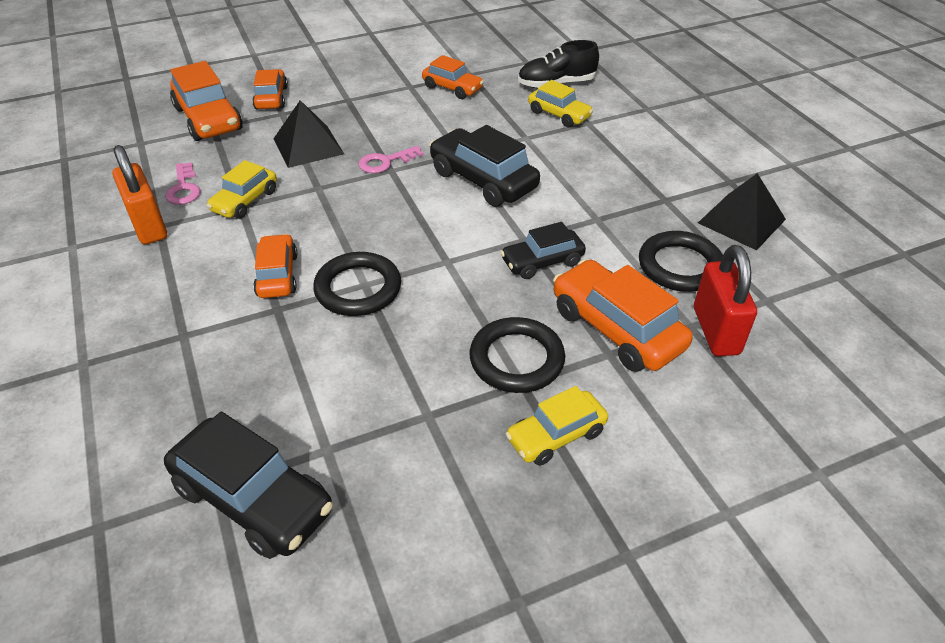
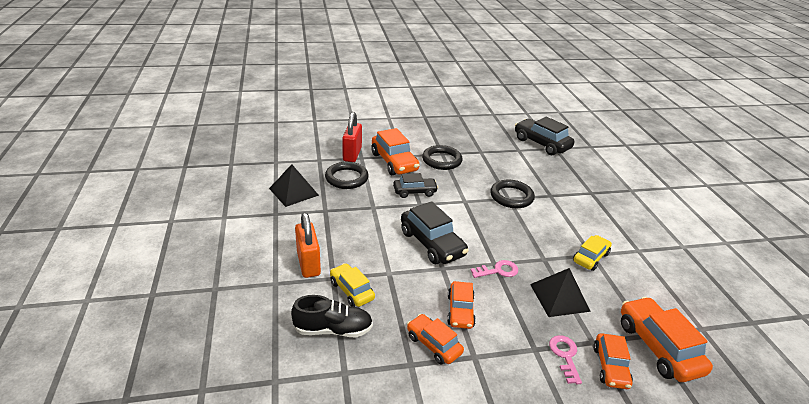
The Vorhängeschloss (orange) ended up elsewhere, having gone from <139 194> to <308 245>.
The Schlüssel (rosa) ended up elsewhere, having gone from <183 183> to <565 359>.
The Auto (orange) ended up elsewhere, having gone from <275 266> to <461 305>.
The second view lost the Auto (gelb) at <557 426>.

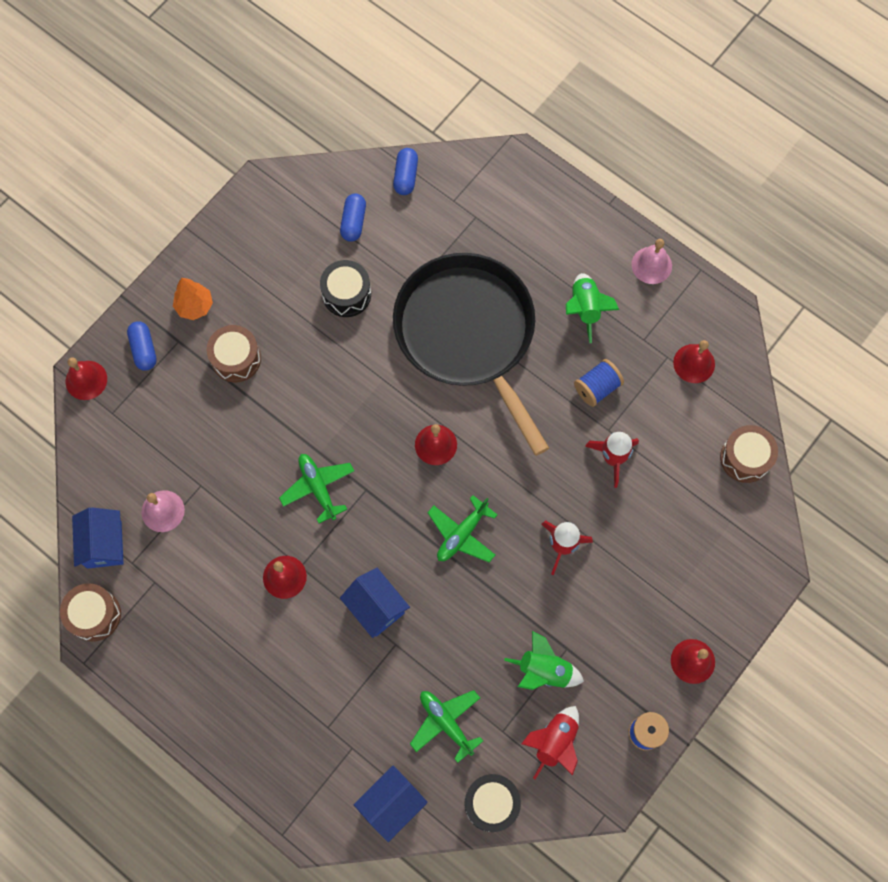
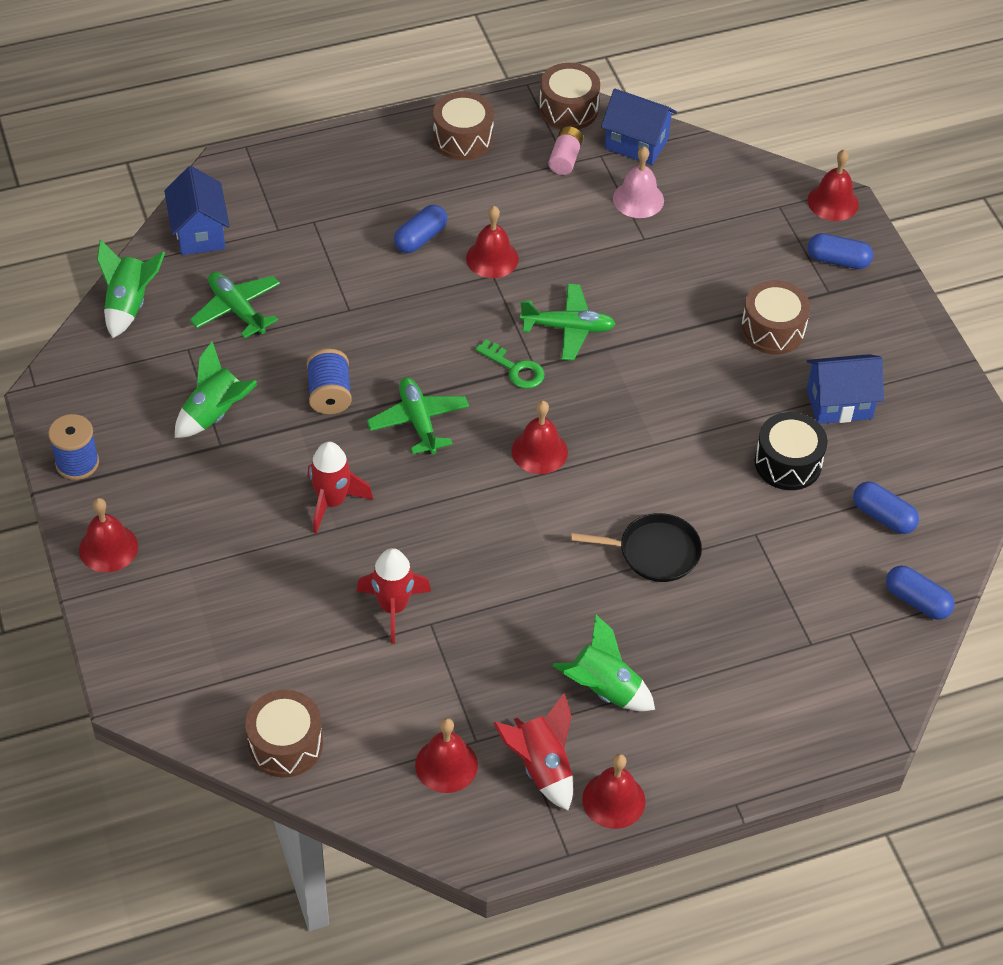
What was the Glocke (rosa) at <651 261> turned into the Glocke (rot) at <613 791>.
The size of the Pfanne (schwarz) at <471 354> changed by a factor of 0.41.
The second view lost the Baum (orange) at <193 299>.
The Garnrolle (blau) ended up elsewhere, having gone from <599 383> to <329 381>.
The Haus (blau) ended up elsewhere, having gone from <375 603> to <845 389>.
The Flugzeug (grün) at <446 726> ended up facing another way, 120 degrees counterclockwise from before.
The Rakete (rot) ended up elsewhere, having gone from <550 742> to <533 751>.
Where the Trommel (schwarz) stood at <492 803>, the Rakete (grün) came to stand at <131 288>.
The second view gained the Trommel (braun) at <463 126>.
The second view gained the Batterie (rosa) at <565 151>.
The second view gained the Kapsel (blau) at <420 229>.
The second view gained the Schlüssel (grün) at <510 364>.

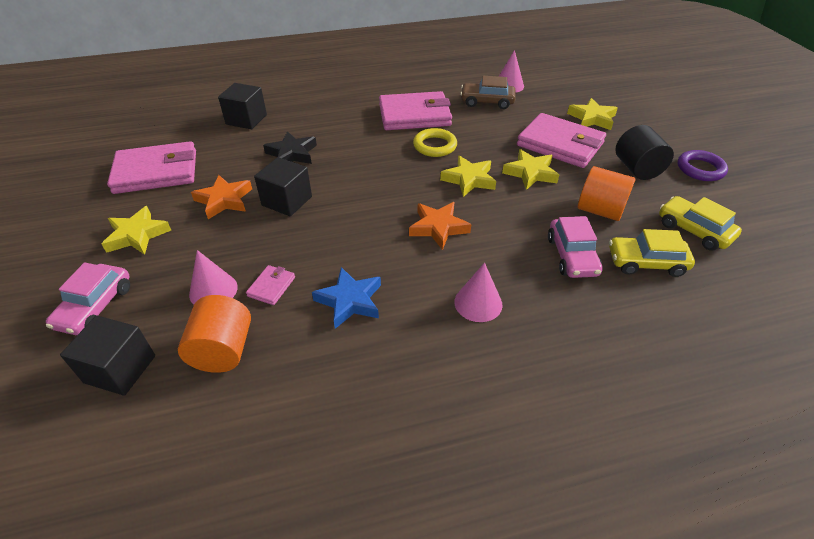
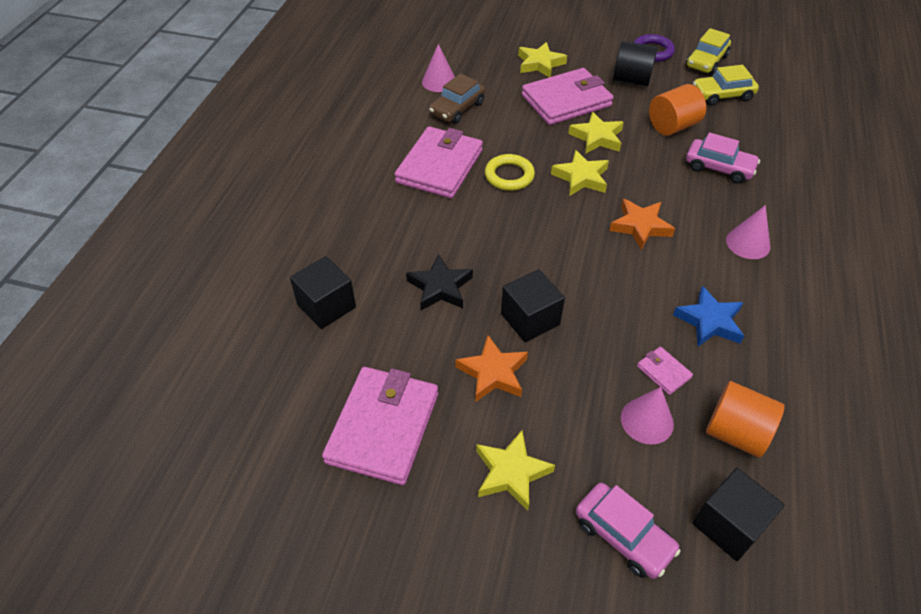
The Auto (gelb) ended up elsewhere, having gone from <652 253> to <708 51>.

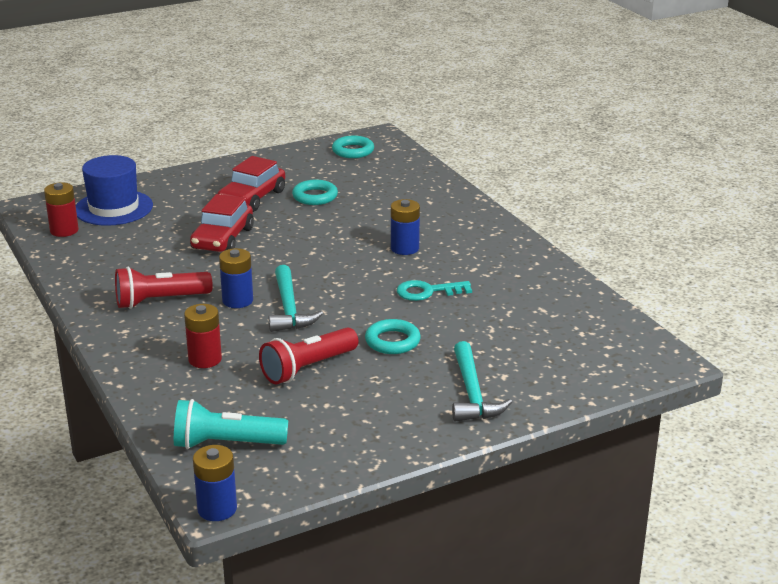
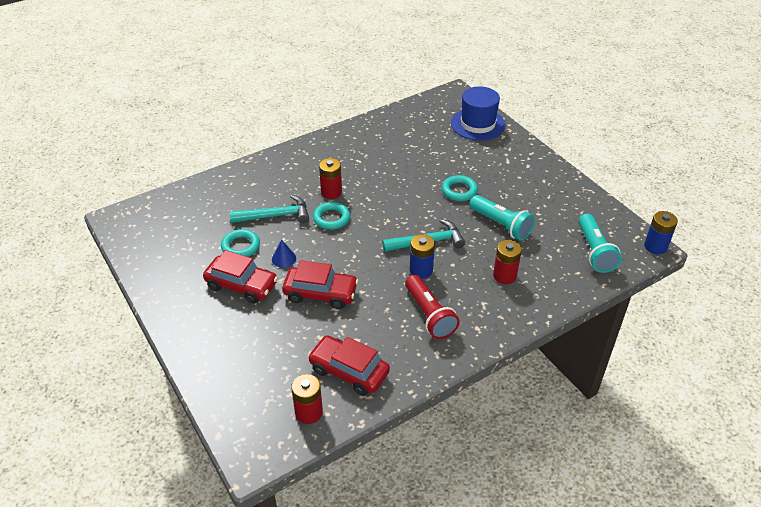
The Ring (türkis) ended up elsewhere, having gone from <353 147> to <331 216>.
The Hut (blau) ended up elsewhere, having gone from <114 190> to <478 113>.
What was the Batterie (blau) at <405 227> turned into the Batterie (rot) at <330 178>.
The second view lost the Schlüssel (türkis) at <434 290>.
What was the Taschenlampe (rot) at <308 355> turned into the Taschenlampe (türkis) at <502 218>.
The Hammer (türkis) ended up elsewhere, having gone from <482 381> to <269 209>.
The second view gained the Kegel (blau) at <284 253>.
The second view gained the Auto (rot) at <349 365>.

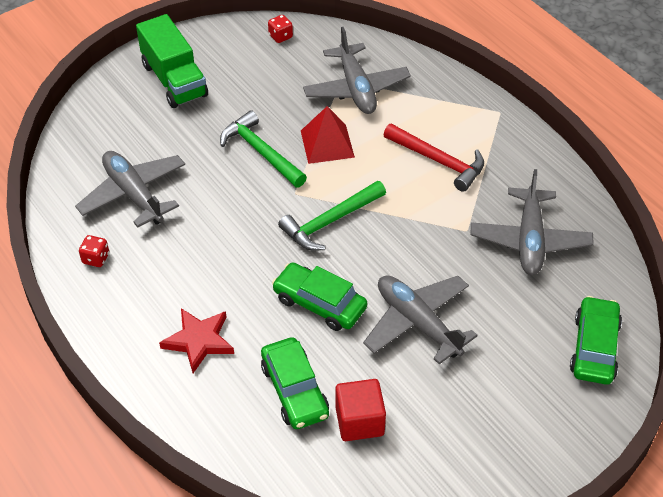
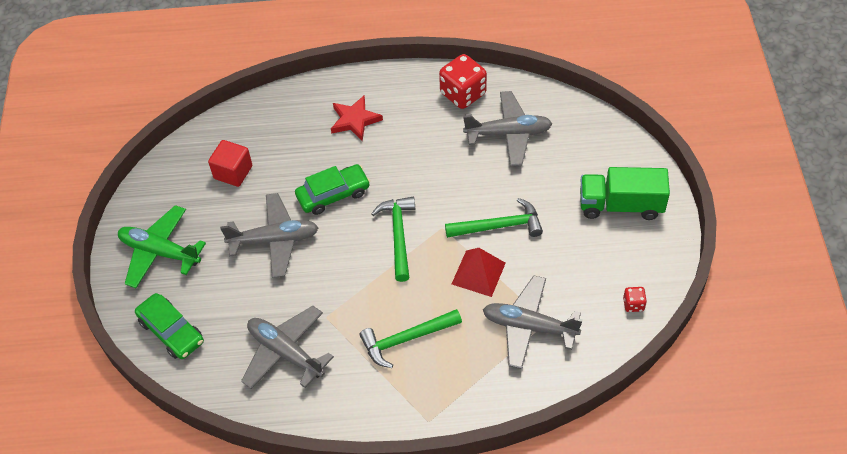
What was the Hammer (rot) at <434 157> turned into the Hammer (grün) at <410 338>.
The size of the Spielwürfel (rot) at <94 251> changed by a factor of 2.10.
The second view lost the Auto (grün) at <295 383>.
The second view gained the Flugzeug (grün) at <162 246>.

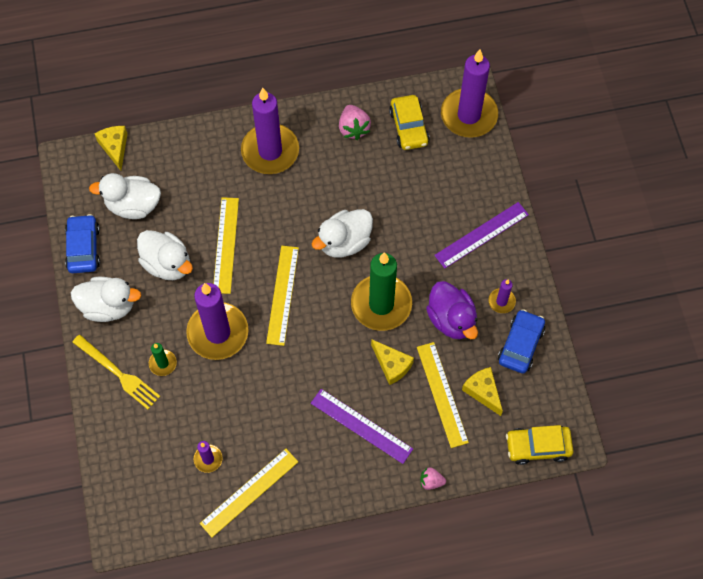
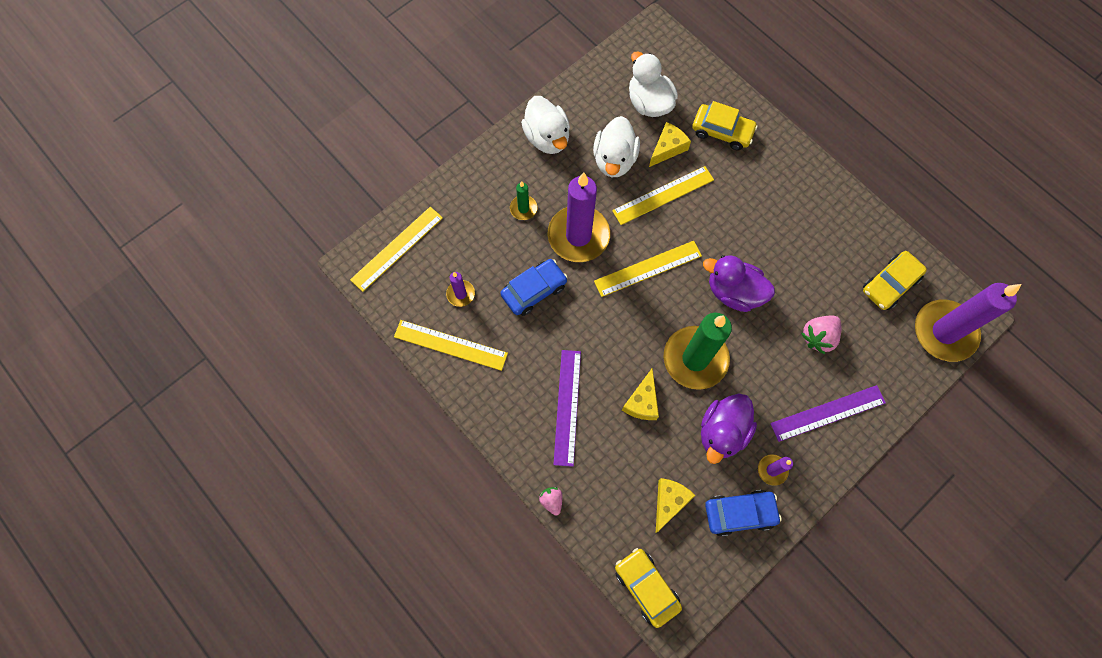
The second view lost the Kerze (lila) at <270 131>.
The Erdbeere (rosa) ended up elsewhere, having gone from <355 122> to <821 334>.
The Käse (gelb) ended up elsewhere, having gone from <111 148> to <670 144>.
The Lineal (lila) at <481 235> ended up facing another way, 45 degrees counterclockwise from before.
What was the Ente (weiß) at <342 233> turned into the Ente (lila) at <739 283>.
The Auto (blau) ended up elsewhere, having gone from <82 243> to <534 287>.
The second view lost the Gabel (gelb) at <116 372>.
The Lineal (gelb) ended up elsewhere, having gone from <443 395> to <396 249>.
The second view gained the Auto (gelb) at <725 125>.

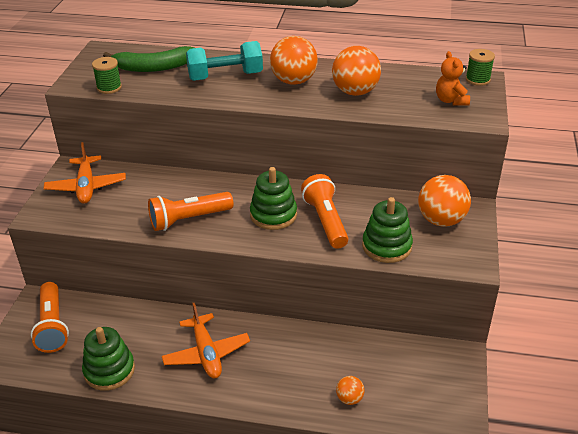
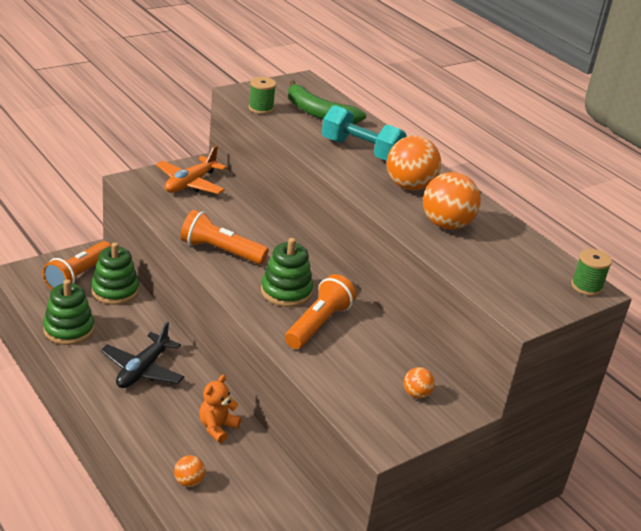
The Teddybär (orange) ended up elsewhere, having gone from <453 78> to <220 408>.
The size of the Ball (orange) at <444 201> changed by a factor of 0.50.
The Stapelspielzeug (grün) ended up elsewhere, having gone from <387 230> to <115 273>.
What was the Flugzeug (orange) at <206 340> turned into the Flugzeug (schwarz) at <142 354>.

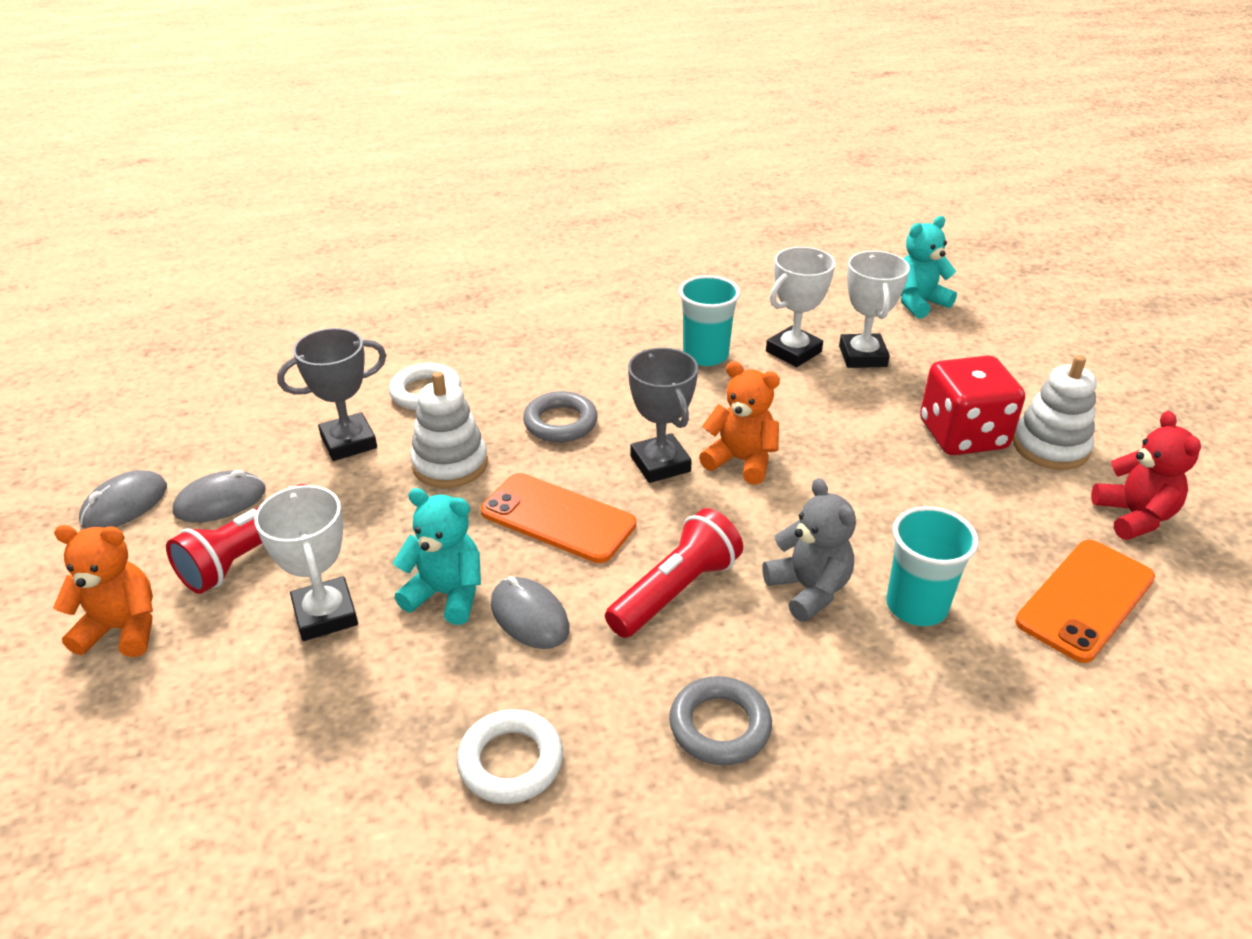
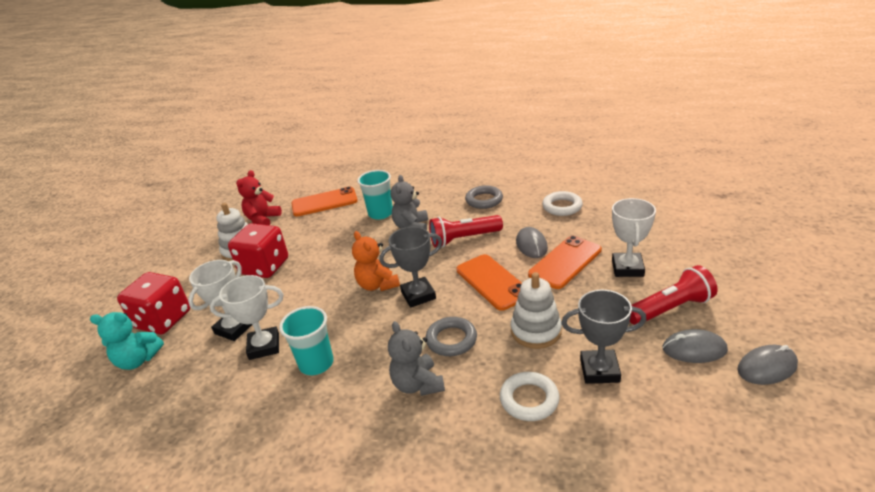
The Pokal (grau) at <663 415> ended up facing another way, 60 degrees clockwise from before.
Where the Teddybär (türkis) stood at <437 556>, the Handy (orange) came to stand at <565 262>.
The second view lost the Teddybär (orange) at <103 591>.
The second view gained the Spielwürfel (rot) at <153 303>.
The second view gained the Teddybär (grau) at <416 358>.

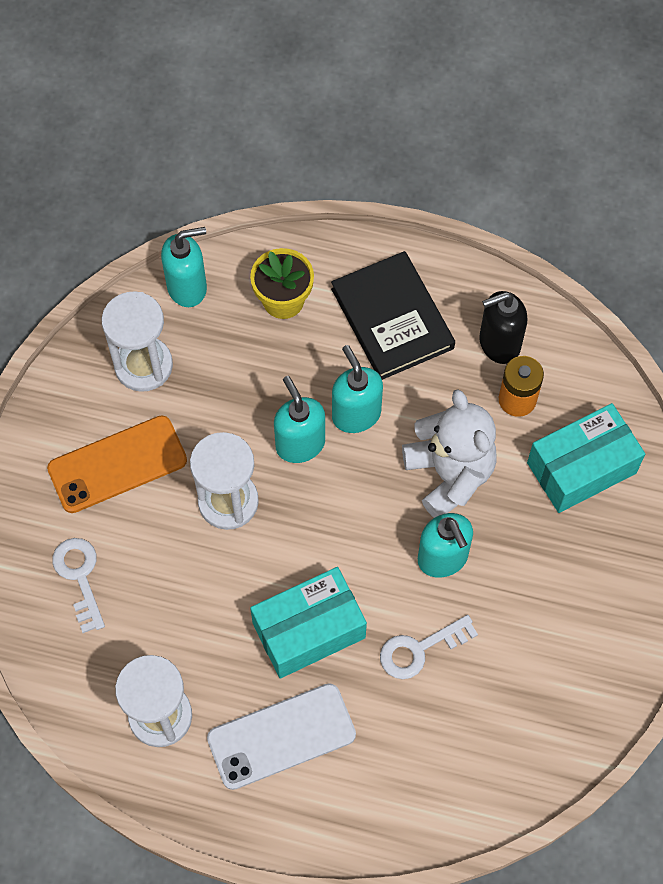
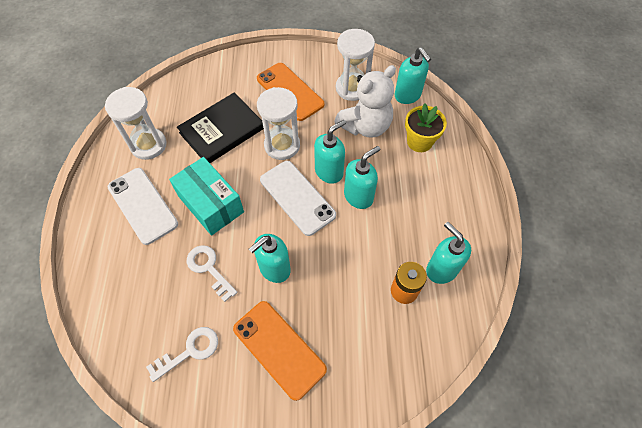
The Buch (schwarz) ended up elsewhere, having gone from <393 315> to <220 128>.
What was the Seifenspender (schwarz) at <503 327> turned into the Seifenspender (türkis) at <448 253>.
The Teddybär (weiß) ended up elsewhere, having gone from <449 453> to <365 101>.
The second view lost the Schachtel (türkis) at <586 458>.
The Schlüssel (weiß) ended up elsewhere, having gone from <78 585> to <182 354>.
The second view gained the Handy (weiß) at <298 198>.
The second view gained the Handy (orange) at <280 351>.

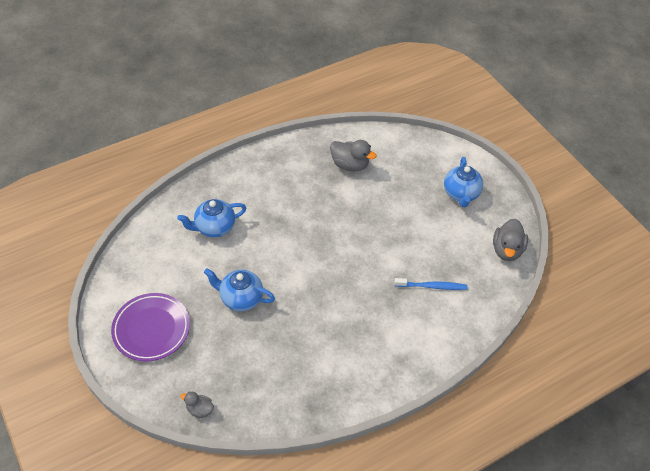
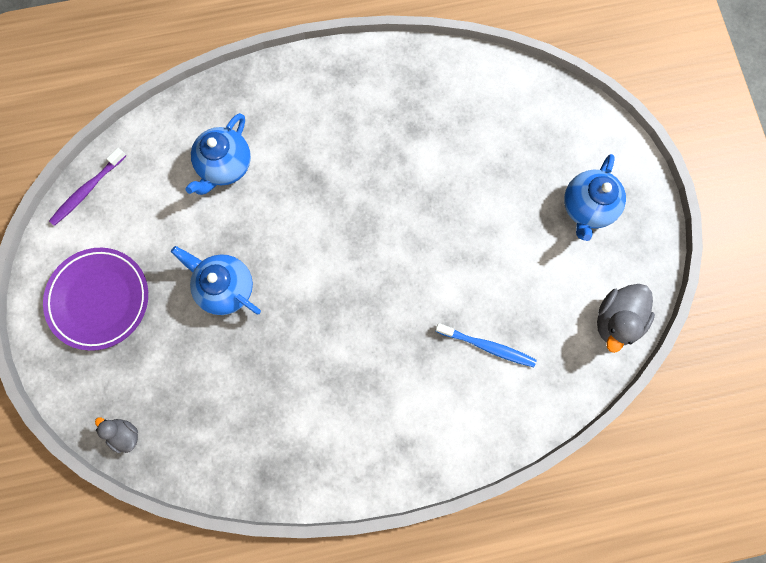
The second view lost the Ente (grau) at <353 156>.
The Teekanne (blau) at <211 218> ended up facing another way, 60 degrees counterclockwise from before.
The second view gained the Zahnbürste (lila) at <87 187>.

